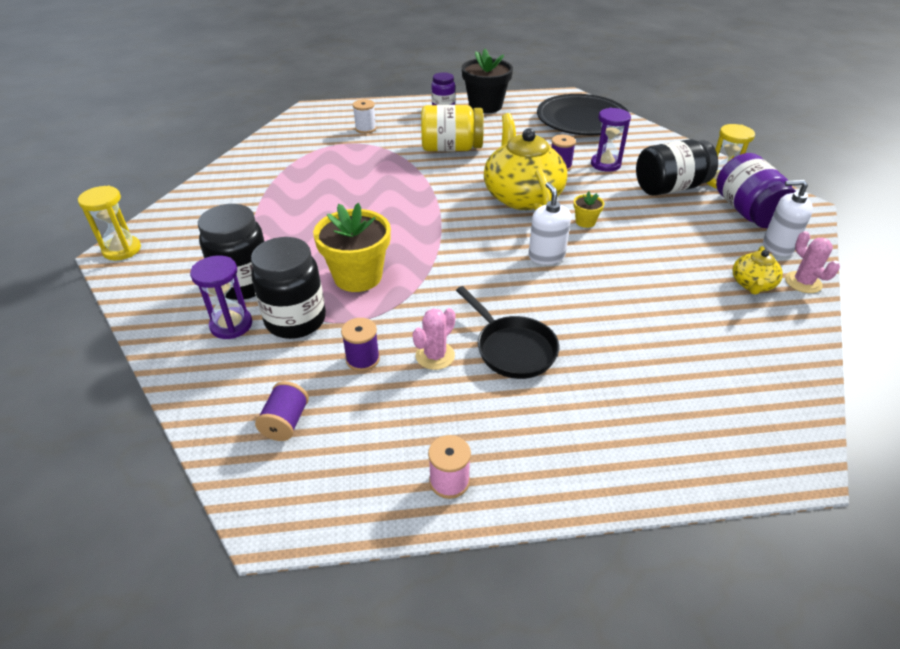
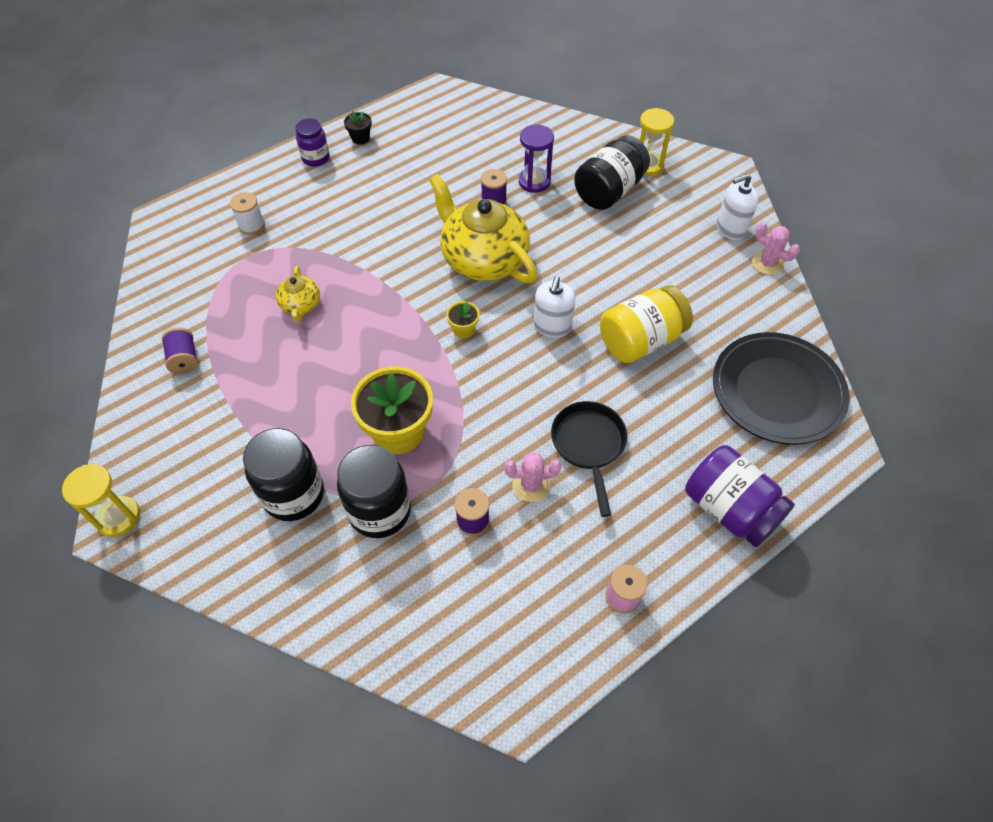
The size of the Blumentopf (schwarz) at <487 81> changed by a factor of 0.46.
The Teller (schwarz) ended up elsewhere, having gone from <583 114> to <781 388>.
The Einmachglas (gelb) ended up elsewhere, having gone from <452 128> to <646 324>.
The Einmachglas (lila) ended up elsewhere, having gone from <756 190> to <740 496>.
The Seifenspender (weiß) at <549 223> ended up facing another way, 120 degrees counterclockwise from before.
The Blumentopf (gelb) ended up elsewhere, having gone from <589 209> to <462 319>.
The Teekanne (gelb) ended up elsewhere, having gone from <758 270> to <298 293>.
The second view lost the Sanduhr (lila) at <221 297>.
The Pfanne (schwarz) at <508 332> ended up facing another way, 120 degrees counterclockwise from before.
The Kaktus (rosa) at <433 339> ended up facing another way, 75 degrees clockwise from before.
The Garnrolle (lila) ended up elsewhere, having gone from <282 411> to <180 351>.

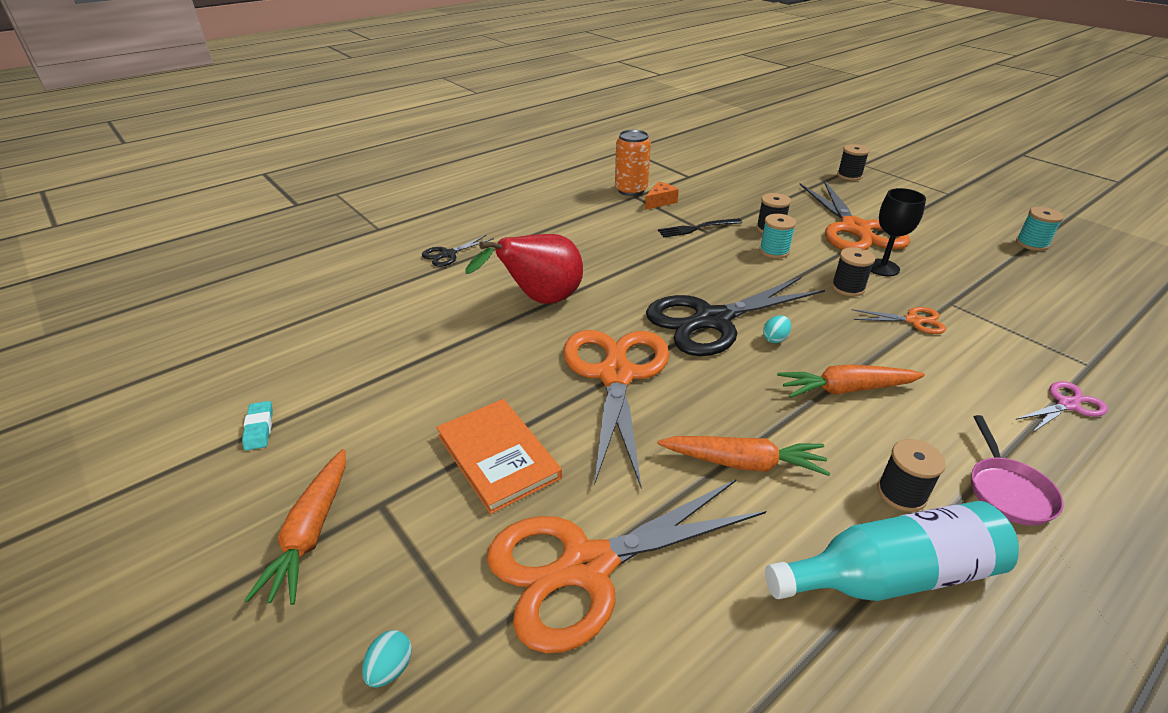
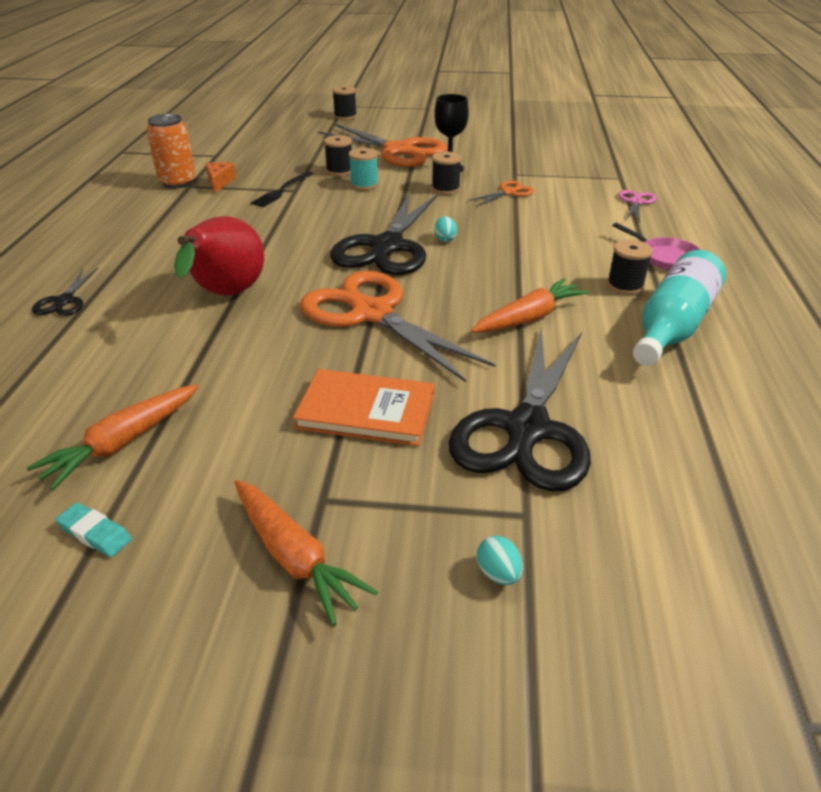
The second view lost the Garnrolle (türkis) at <1040 229>.
The Karotte (orange) ended up elsewhere, having gone from <851 381> to <112 437>.
What was the Schere (orange) at <626 566> turned into the Schere (schwarz) at <519 410>.

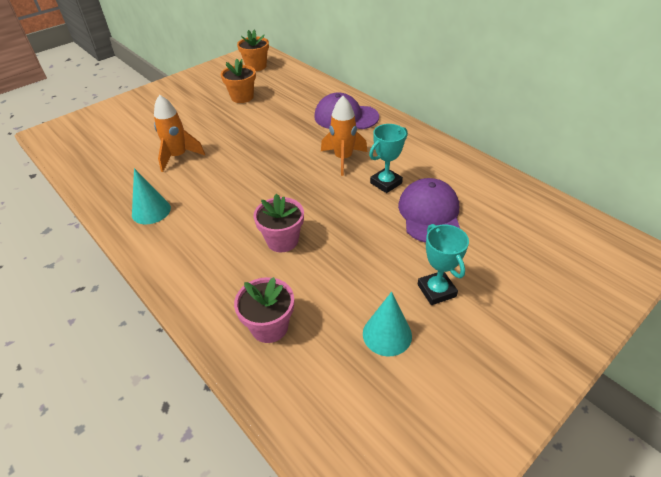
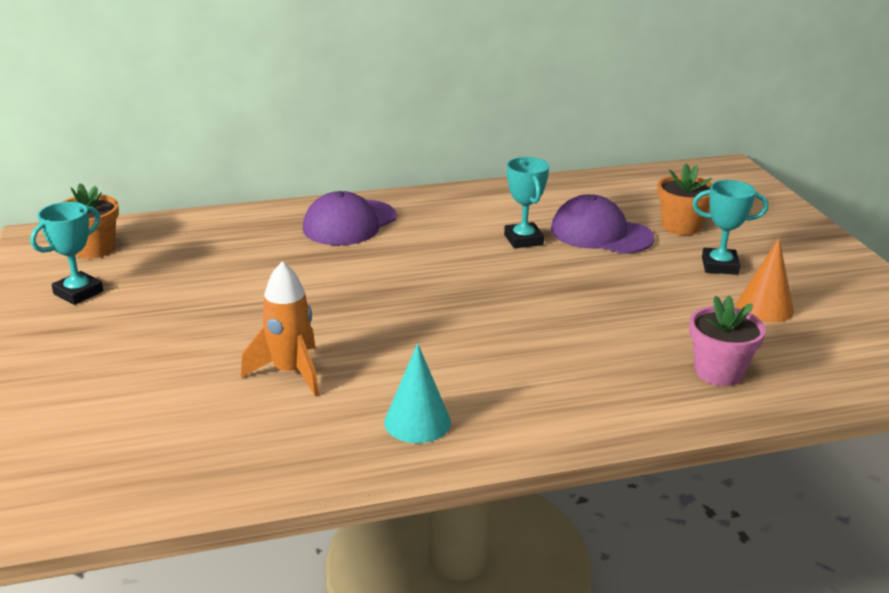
The Blumentopf (orange) ended up elsewhere, having gone from <238 81> to <685 199>.
The second view lost the Rakete (orange) at <344 136>.
The second view lost the Blumentopf (rosa) at <279 223>.
What was the Kegel (türkis) at <387 323> turned into the Kegel (orange) at <765 280>.
The second view gained the Pokal (türkis) at <66 253>.

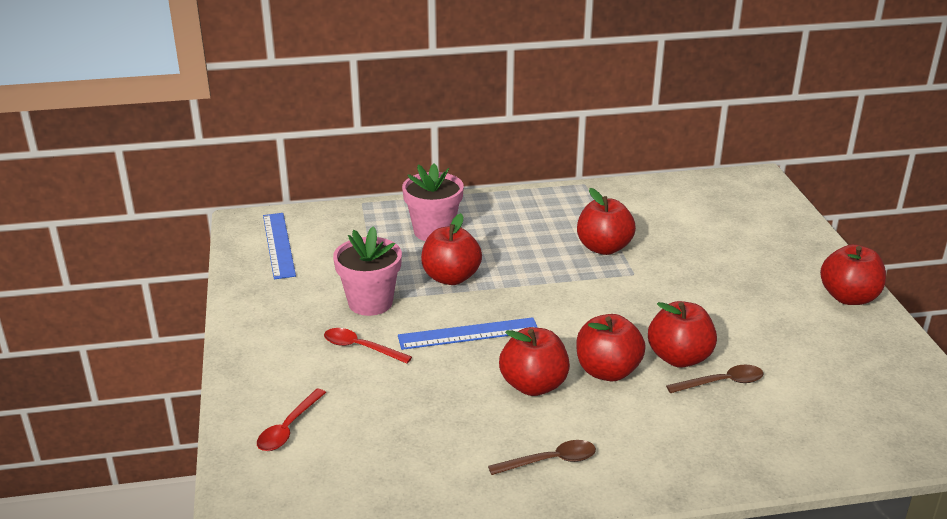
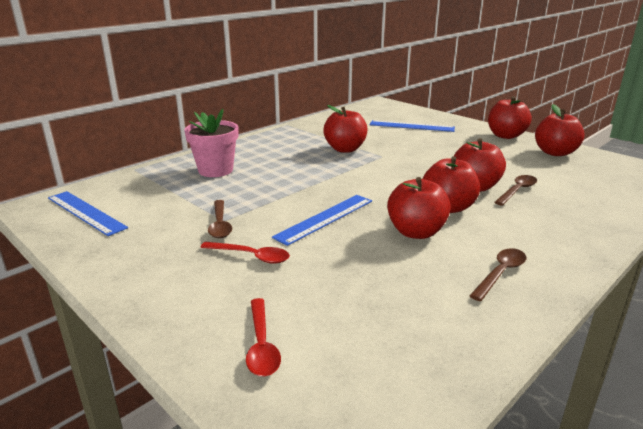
The Apfel (rot) ended up elsewhere, having gone from <451 249> to <560 130>.
Where the Blumentopf (rosa) stood at <367 271>, the Löffel (braun) came to stand at <220 219>.
The Löffel (rot) at <368 346> ended up facing another way, 150 degrees counterclockwise from before.
The second view gained the Lineal (blau) at <412 126>.

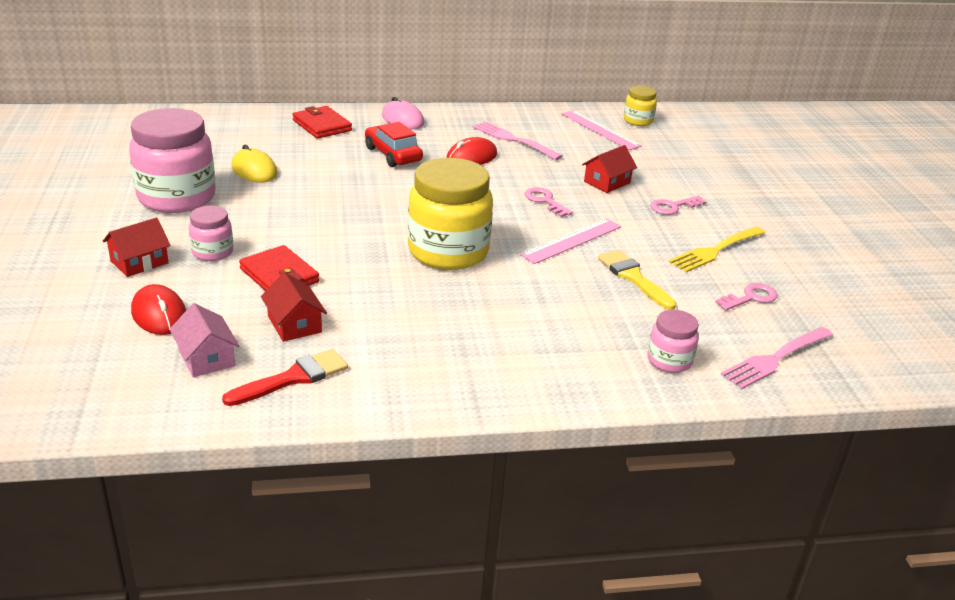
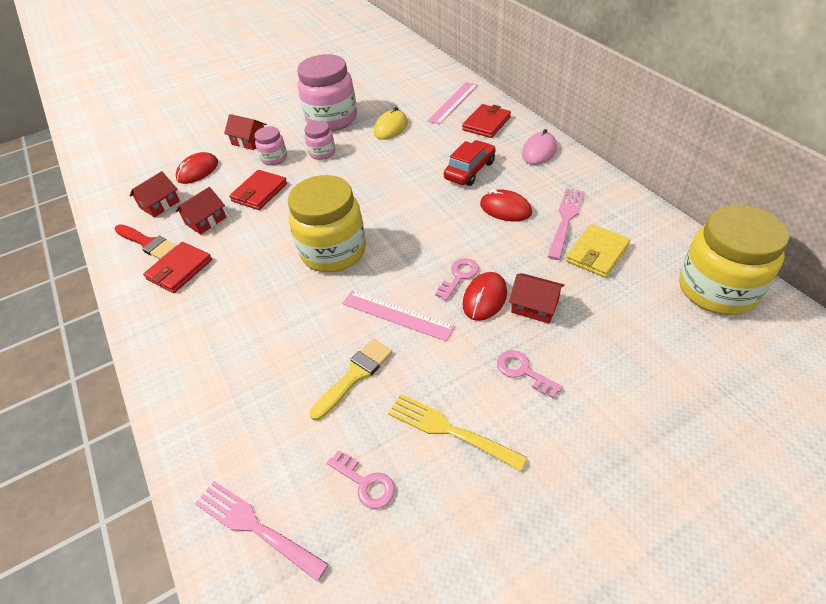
The size of the Einmachglas (gelb) at <640 106> changed by a factor of 2.05.
The Lineal (rosa) ended up elsewhere, having gone from <602 130> to <452 103>.
What was the Haus (rosa) at <204 340> turned into the Haus (rot) at <155 194>.
The Einmachglas (rosa) ended up elsewhere, having gone from <673 341> to <319 140>.
The second view gained the Geldbörse (gelb) at <597 250>.
The second view gained the Geldbörse (rot) at <177 267>.
The second view gained the Computermaus (rot) at <484 296>.

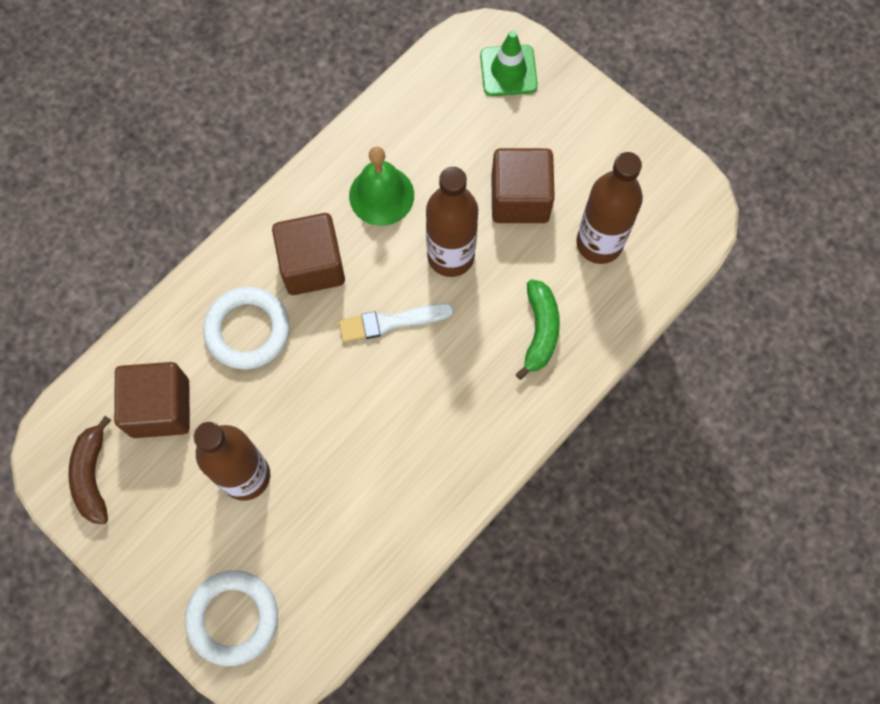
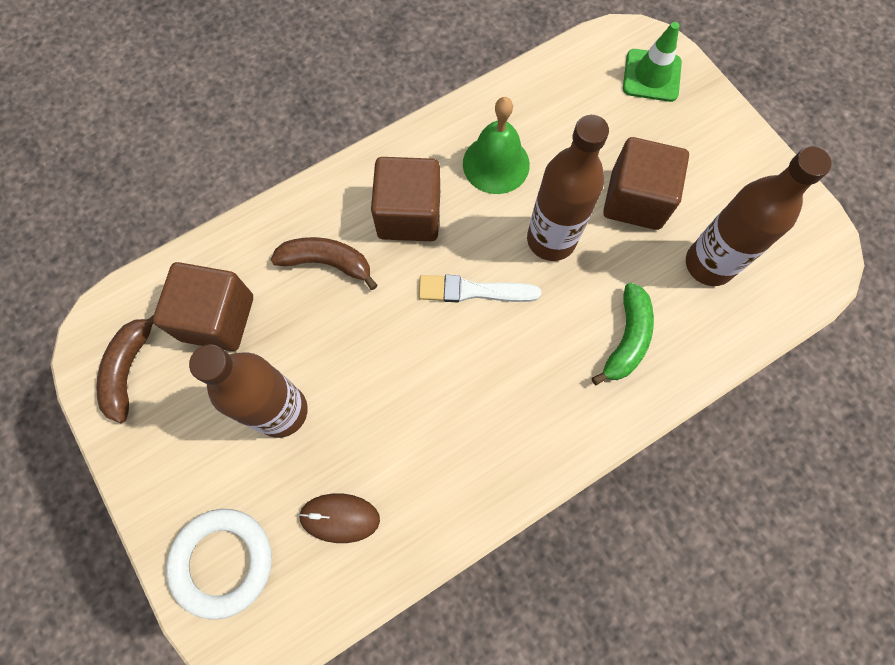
Where the Ring (weiß) stood at <246 328>, the Banane (braun) came to stand at <324 263>.
The second view gained the Computermaus (braun) at <339 518>.

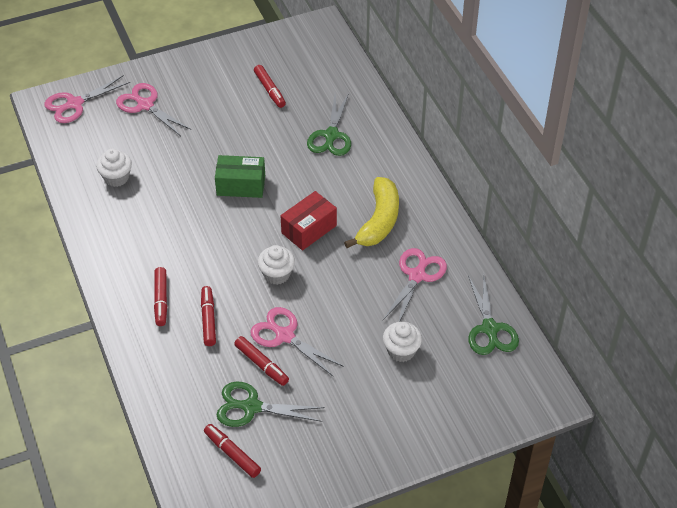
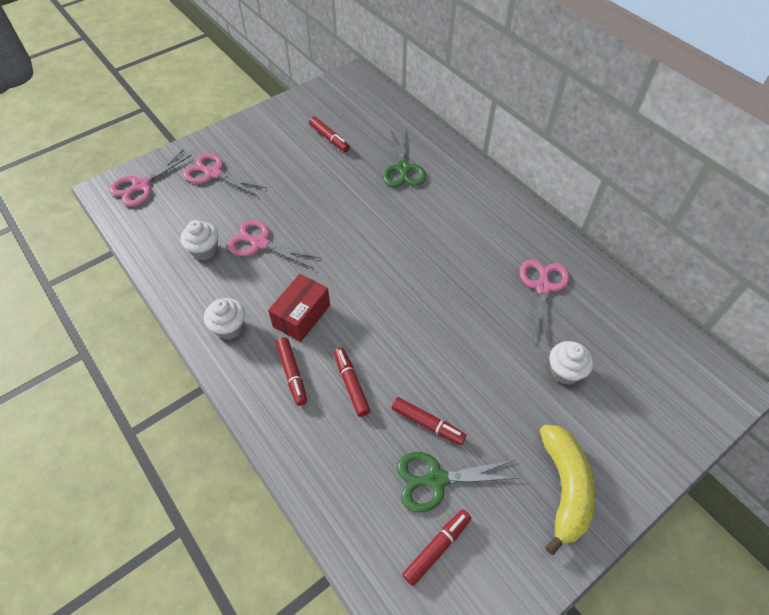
The second view lost the Schachtel (grün) at <240 176>.
The Banane (gelb) ended up elsewhere, having gone from <371 212> to <567 490>.
The Schachtel (rot) ended up elsewhere, having gone from <309 220> to <299 308>.
The Muffin (weiß) ended up elsewhere, having gone from <276 265> to <224 319>.
The second view lost the Schere (grün) at <493 313>.
The Schere (rosa) ended up elsewhere, having gone from <297 342> to <273 244>.
The Filzstift (rot) at <232 451> ended up facing another way, 105 degrees clockwise from before.

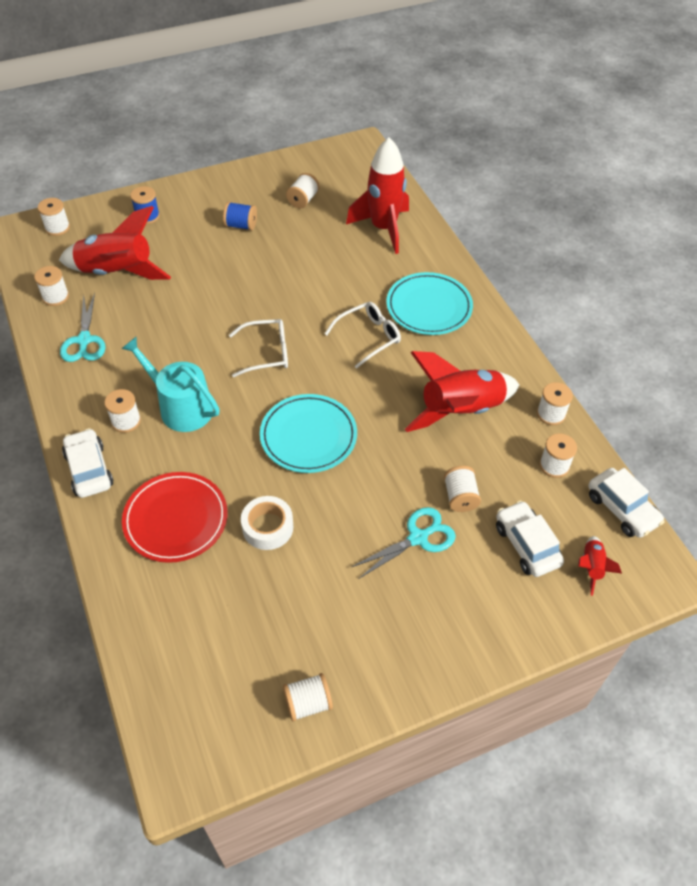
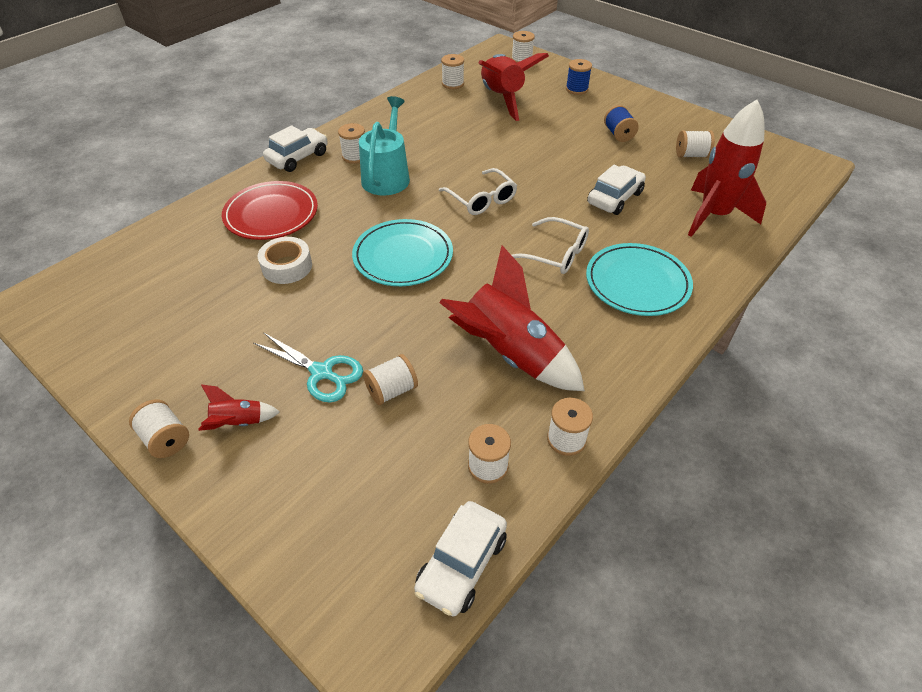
The second view lost the Schere (türkis) at <83 327>.
The Auto (weiß) ended up elsewhere, having gone from <530 539> to <616 190>.
The Rakete (rot) ended up elsewhere, having gone from <600 566> to <239 407>.
The Garnrolle (weiß) ended up elsewhere, having gone from <308 697> to <159 428>.

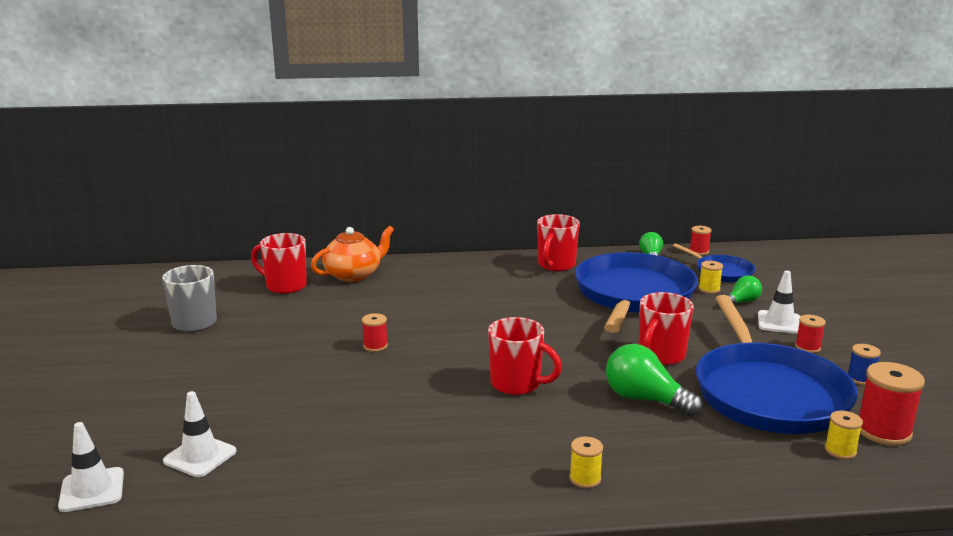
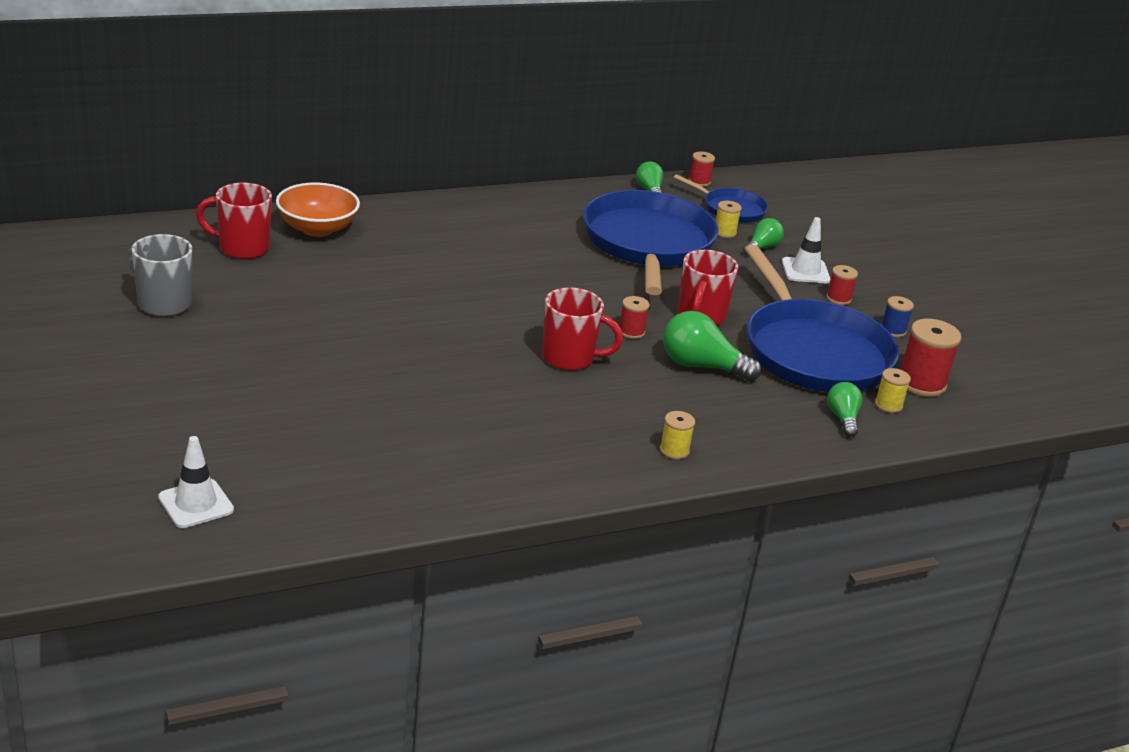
The second view lost the Tasse (rot) at <558 242>.
Where the Teekanne (orange) stood at <352 254>, the Schüssel (orange) came to stand at <318 209>.
The Garnrolle (rot) ended up elsewhere, having gone from <375 332> to <634 317>.
The second view lost the Leitkegel (weiß) at <199 434>.
The second view gained the Glühbirne (grün) at <845 409>.

